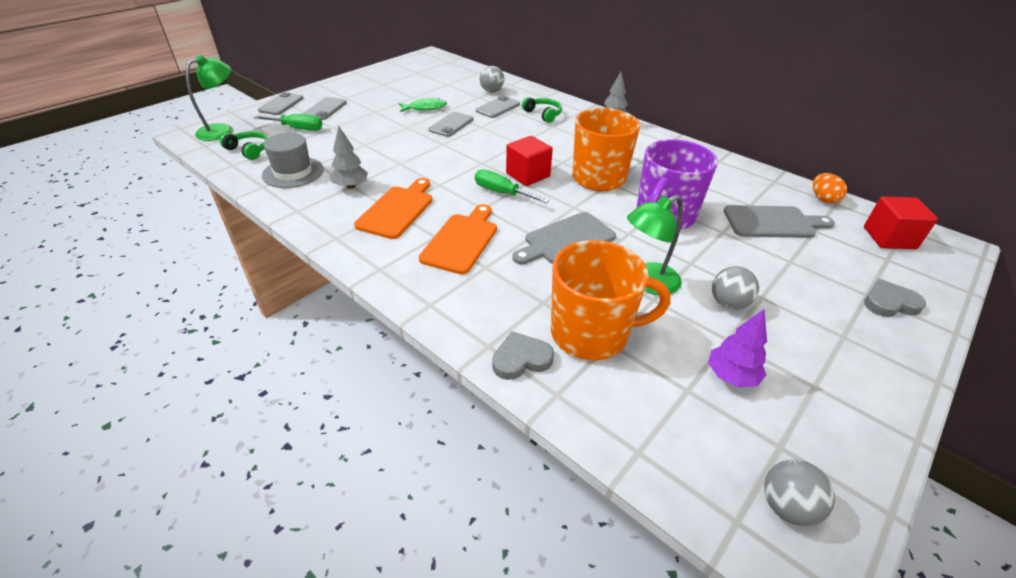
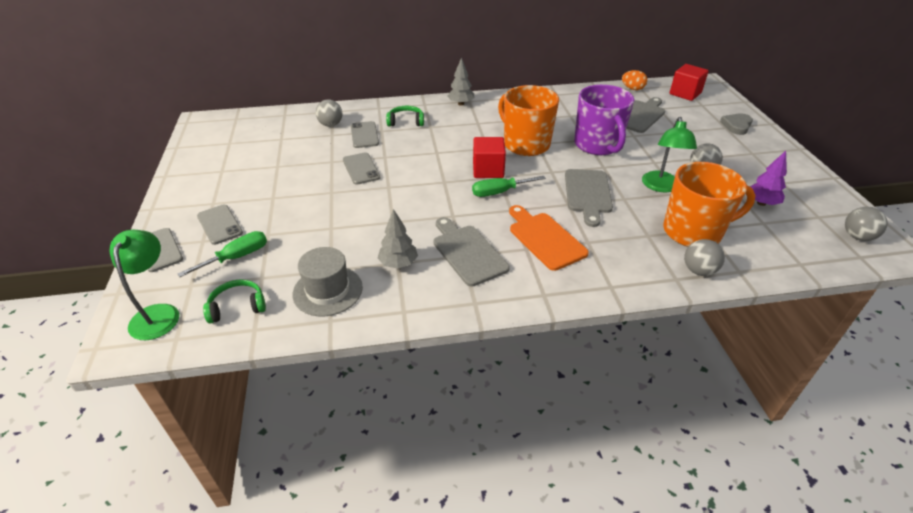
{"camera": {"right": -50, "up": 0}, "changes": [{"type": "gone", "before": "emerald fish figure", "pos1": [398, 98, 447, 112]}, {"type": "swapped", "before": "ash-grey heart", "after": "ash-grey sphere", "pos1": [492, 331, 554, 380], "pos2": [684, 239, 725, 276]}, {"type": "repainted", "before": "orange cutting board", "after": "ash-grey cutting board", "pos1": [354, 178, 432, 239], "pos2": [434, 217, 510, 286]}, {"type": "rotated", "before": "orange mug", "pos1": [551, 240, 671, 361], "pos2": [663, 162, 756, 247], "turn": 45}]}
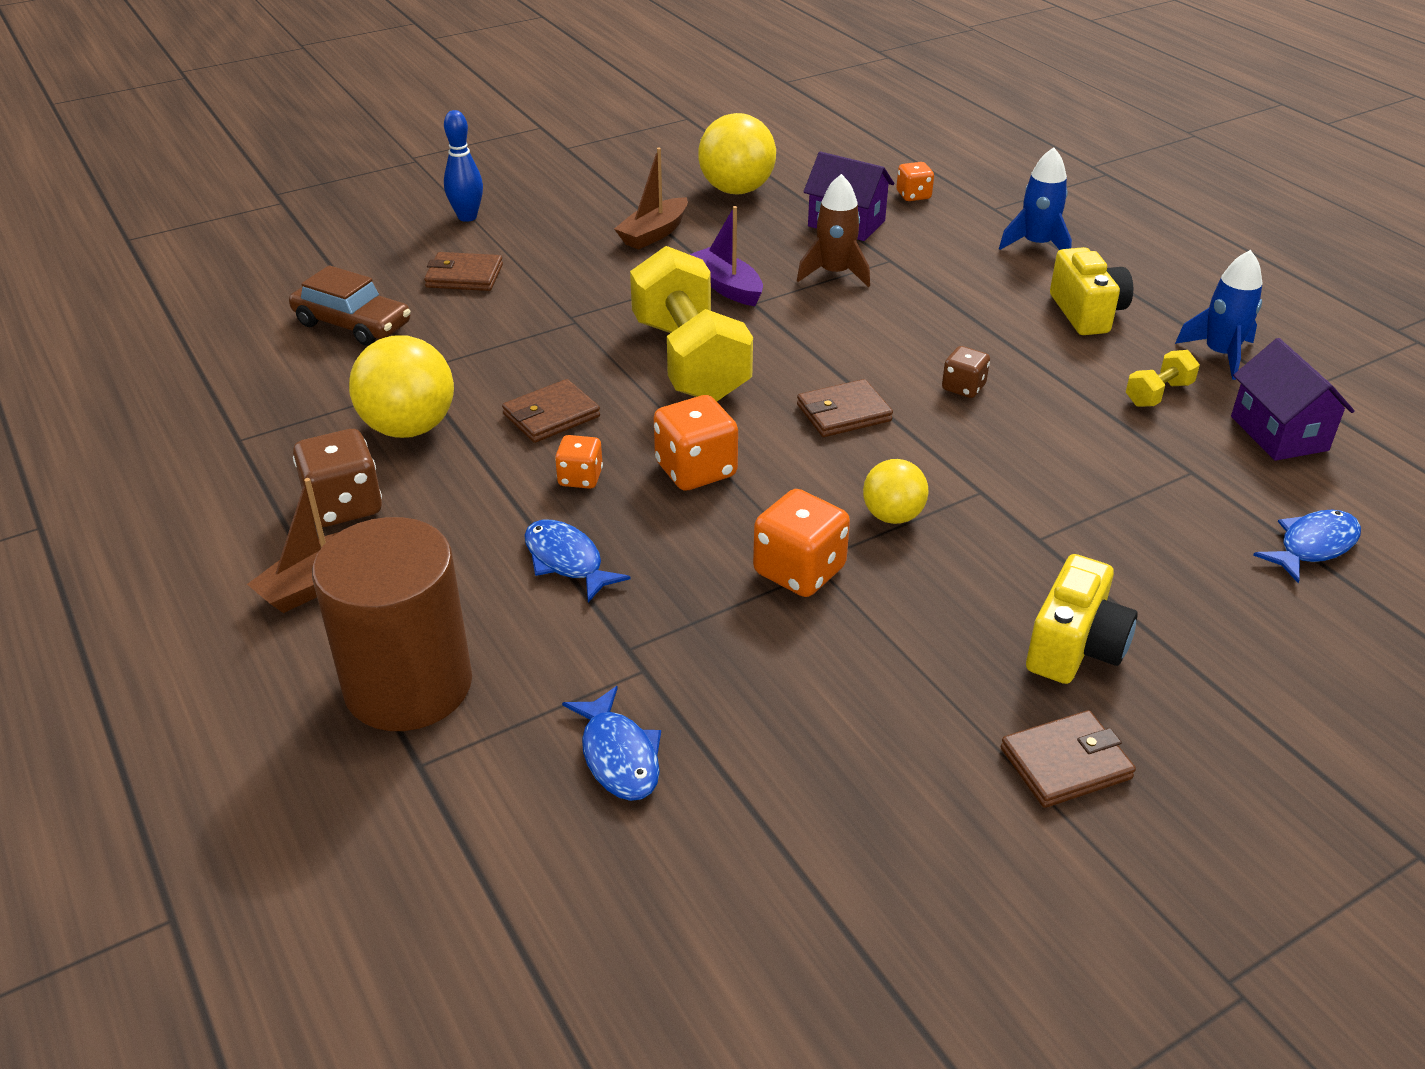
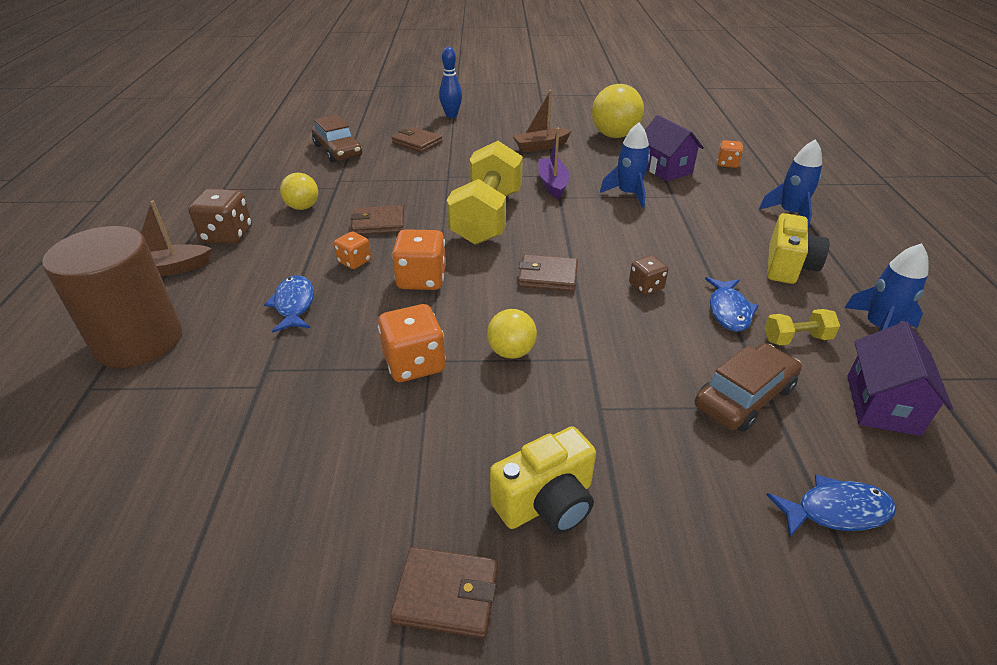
{"camera": {"right": 30, "up": 0}, "changes": [{"type": "new", "after": "dark brown automobile", "pos2": [695, 343, 802, 432]}, {"type": "shifted", "before": "royal blue fish figure", "pos1": [562, 686, 661, 801], "pos2": [705, 277, 759, 332]}, {"type": "repainted", "before": "dark brown toy rocket", "after": "royal blue toy rocket", "pos1": [797, 174, 870, 287], "pos2": [600, 123, 650, 208]}, {"type": "scaled", "before": "golden sphere", "pos1": [349, 335, 454, 438], "pos2": [280, 173, 318, 210], "scale": 0.59}]}
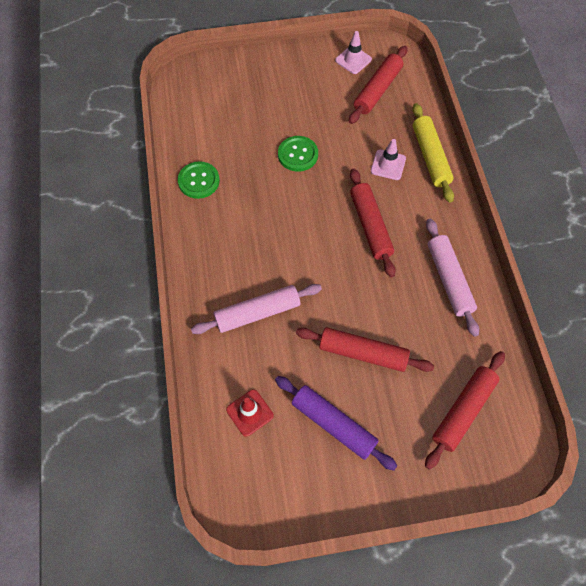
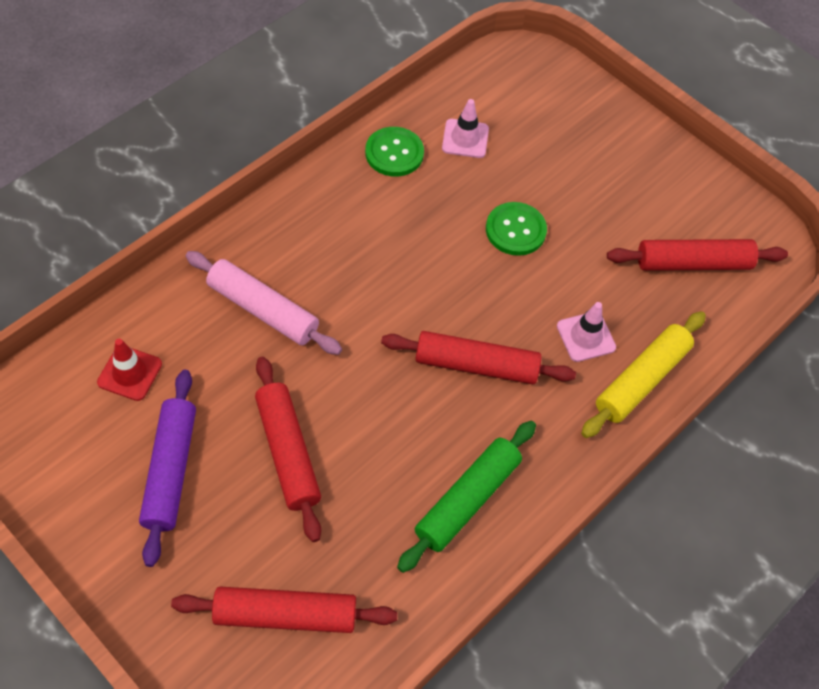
{"camera": {"right": 50, "up": -5}, "changes": [{"type": "shifted", "before": "rose-pink traffic cone", "pos1": [335, 31, 372, 74], "pos2": [442, 99, 489, 158]}, {"type": "repainted", "before": "rose-pink dough roller", "after": "emerald dough roller", "pos1": [426, 219, 479, 337], "pos2": [397, 420, 536, 573]}, {"type": "rotated", "before": "scarlet dough roller", "pos1": [350, 168, 396, 277], "pos2": [381, 331, 576, 384], "turn": 60}]}
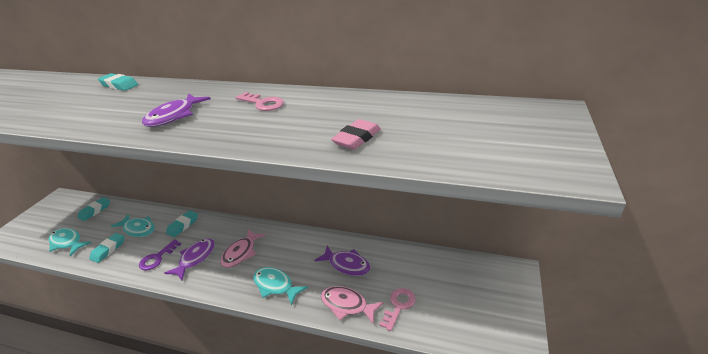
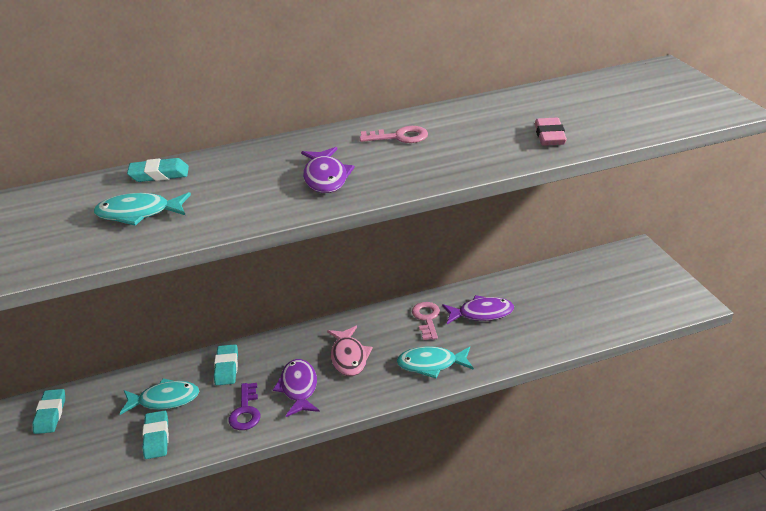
{"camera": {"right": -35, "up": 0}, "changes": [{"type": "gone", "before": "rose-pink fish figure", "pos1": [321, 286, 384, 324]}, {"type": "shifted", "before": "aqua fish figure", "pos1": [49, 228, 92, 256], "pos2": [94, 192, 191, 226]}, {"type": "shifted", "before": "rose-pink door key", "pos1": [379, 288, 415, 331], "pos2": [412, 302, 440, 340]}]}
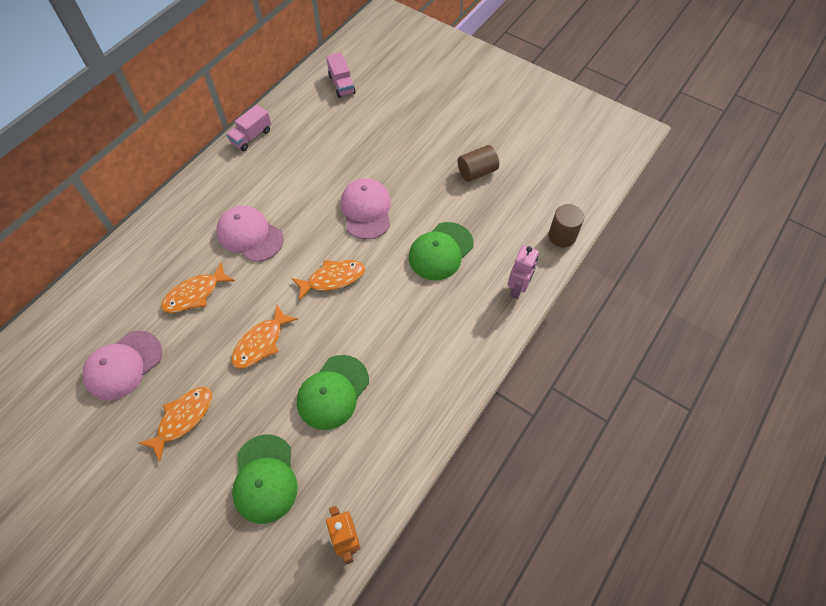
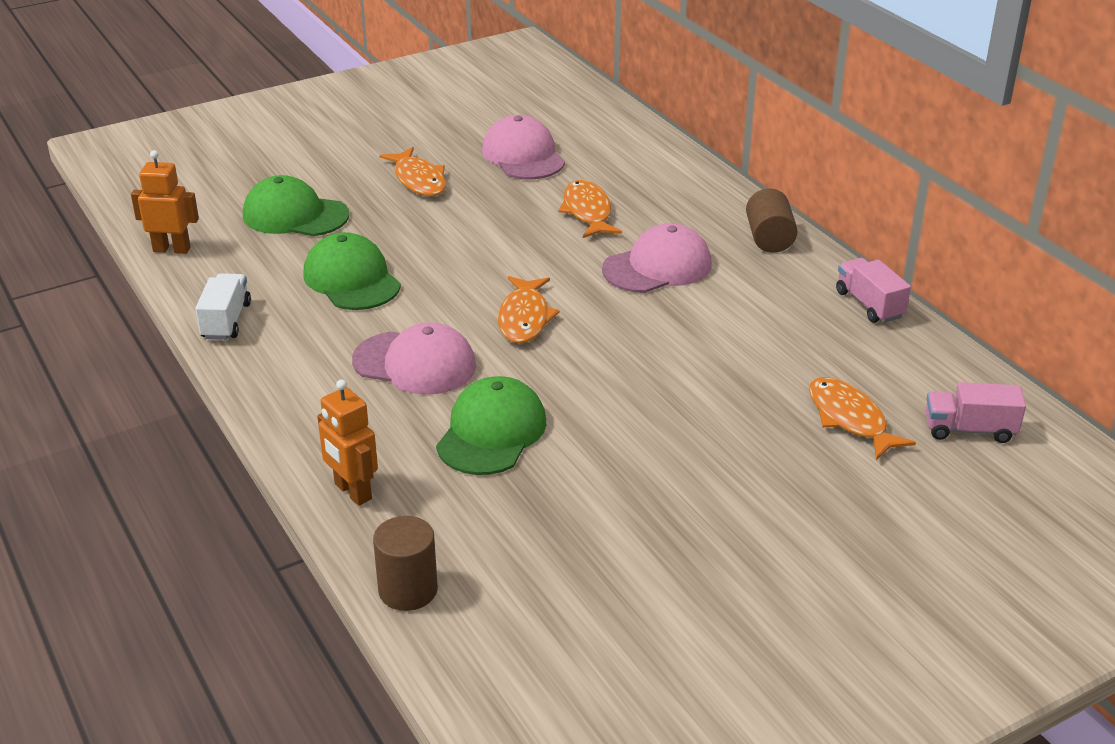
{"camera": {"right": 115, "up": -25}, "changes": [{"type": "new", "after": "snow-white truck", "pos2": [195, 273, 251, 340]}, {"type": "shifted", "before": "orange fish figure", "pos1": [231, 305, 298, 369], "pos2": [809, 377, 916, 460]}, {"type": "shifted", "before": "rose-pink peaked cap", "pos1": [341, 178, 391, 239], "pos2": [352, 323, 476, 395]}, {"type": "shifted", "before": "dark brown cylinder", "pos1": [457, 145, 499, 182], "pos2": [746, 188, 798, 253]}, {"type": "repainted", "before": "rose-pink robot", "after": "orange robot", "pos1": [507, 245, 539, 299], "pos2": [317, 379, 378, 506]}, {"type": "rotated", "before": "emerald peaked cap", "pos1": [409, 222, 474, 280], "pos2": [436, 376, 546, 475], "turn": 45}]}
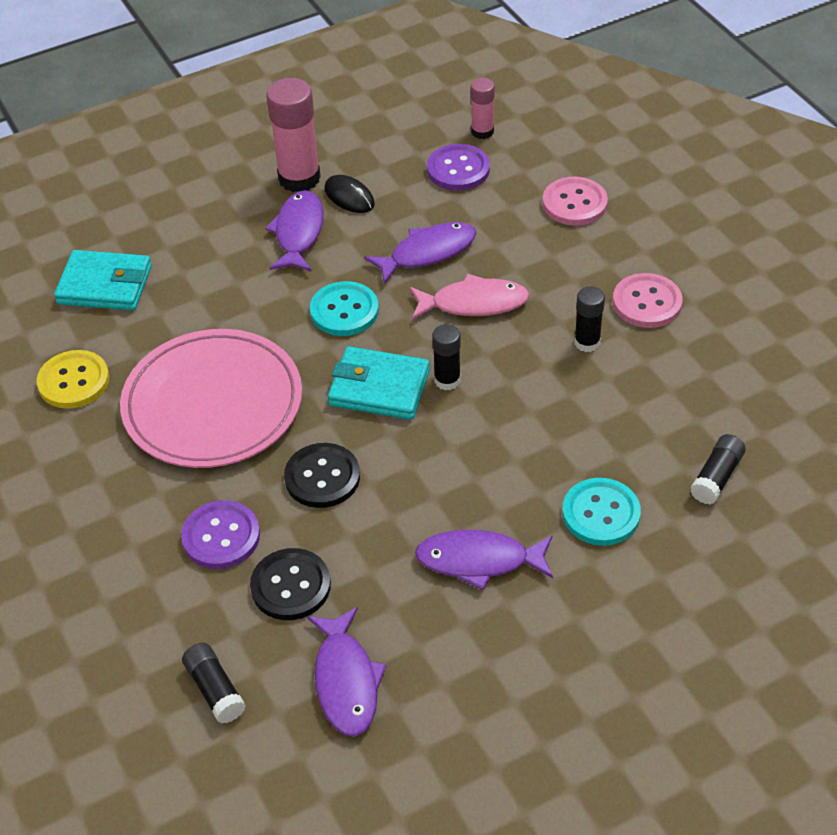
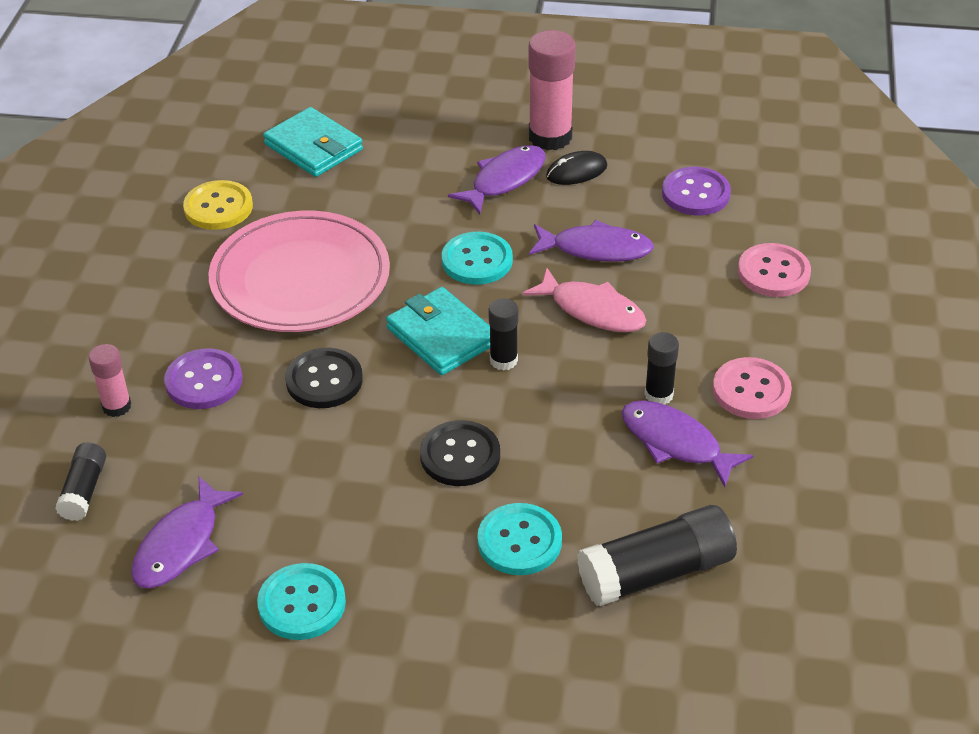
{"camera": {"right": 35, "up": -5}, "changes": [{"type": "new", "after": "aqua shirt button", "pos2": [257, 563, 346, 640]}, {"type": "shifted", "before": "ebony shirt button", "pos1": [250, 548, 331, 620], "pos2": [420, 420, 500, 486]}, {"type": "shifted", "before": "purple fish figure", "pos1": [415, 530, 553, 590], "pos2": [621, 400, 754, 487]}, {"type": "shifted", "before": "rose-pink glue stick", "pos1": [471, 78, 495, 139], "pos2": [88, 344, 131, 417]}, {"type": "rotated", "before": "ebony PC mouse", "pos1": [324, 175, 375, 213], "pos2": [546, 151, 607, 185], "turn": 75}, {"type": "scaled", "before": "ebony glue stick", "pos1": [690, 434, 746, 504], "pos2": [577, 505, 737, 606], "scale": 1.81}]}
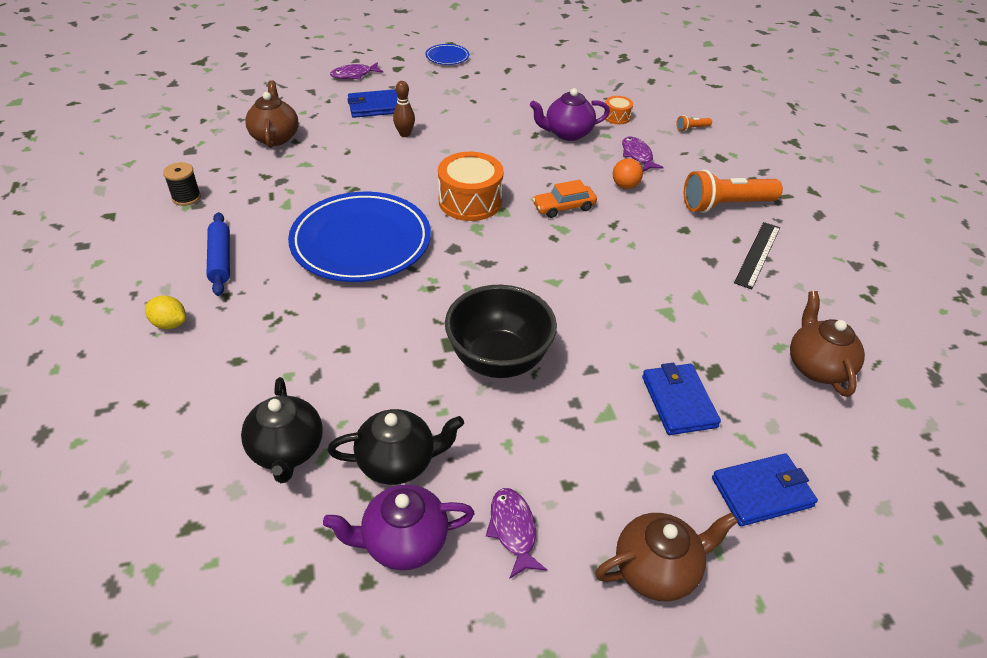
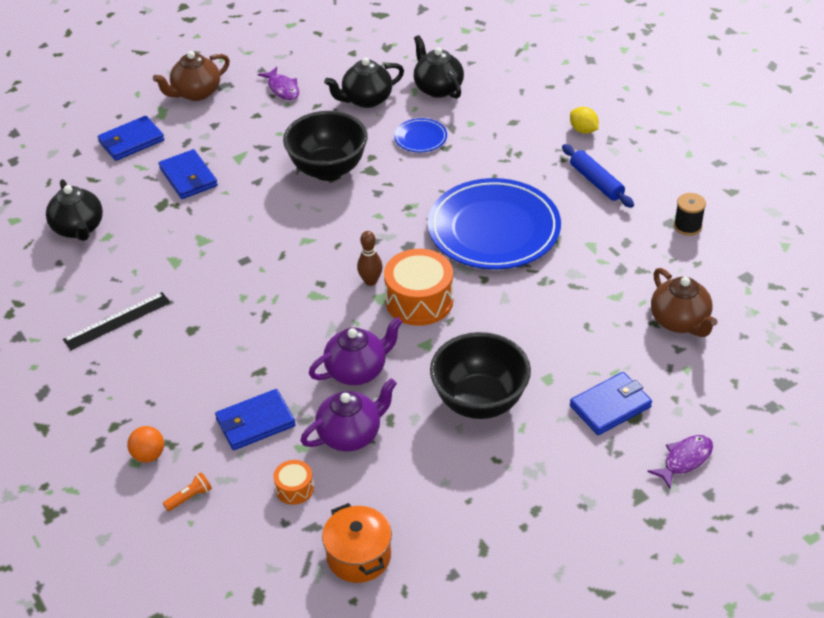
{"camera": {"right": 165, "up": 0}, "changes": [{"type": "gone", "before": "orange automobile", "pos1": [533, 180, 597, 218]}, {"type": "gone", "before": "orange pocket torch", "pos1": [684, 170, 783, 213]}, {"type": "new", "after": "orange cooking pot", "pos2": [322, 503, 392, 583]}, {"type": "new", "after": "ebony bowl", "pos2": [430, 332, 531, 419]}, {"type": "shifted", "before": "purple china teapot", "pos1": [323, 484, 475, 570], "pos2": [309, 317, 402, 385]}, {"type": "shifted", "before": "dark brown skittle", "pos1": [393, 81, 415, 137], "pos2": [357, 231, 383, 286]}, {"type": "shifted", "before": "royal blue dinner plate", "pos1": [426, 44, 469, 65], "pos2": [394, 118, 447, 152]}, {"type": "shifted", "before": "orange sphere", "pos1": [613, 158, 643, 189], "pos2": [127, 426, 164, 462]}, {"type": "swapped", "before": "purple fish figure", "after": "royal blue billfold", "pos1": [622, 137, 664, 172], "pos2": [215, 389, 296, 450]}, {"type": "repainted", "before": "dark brown china teapot", "after": "ebony china teapot", "pos1": [790, 291, 865, 397], "pos2": [46, 179, 103, 241]}, {"type": "rotated", "before": "golden toy lemon", "pos1": [145, 296, 186, 329], "pos2": [570, 107, 599, 134], "turn": 45}, {"type": "rotated", "before": "ebony straightedge", "pos1": [734, 222, 780, 289], "pos2": [63, 292, 170, 350], "turn": 45}]}
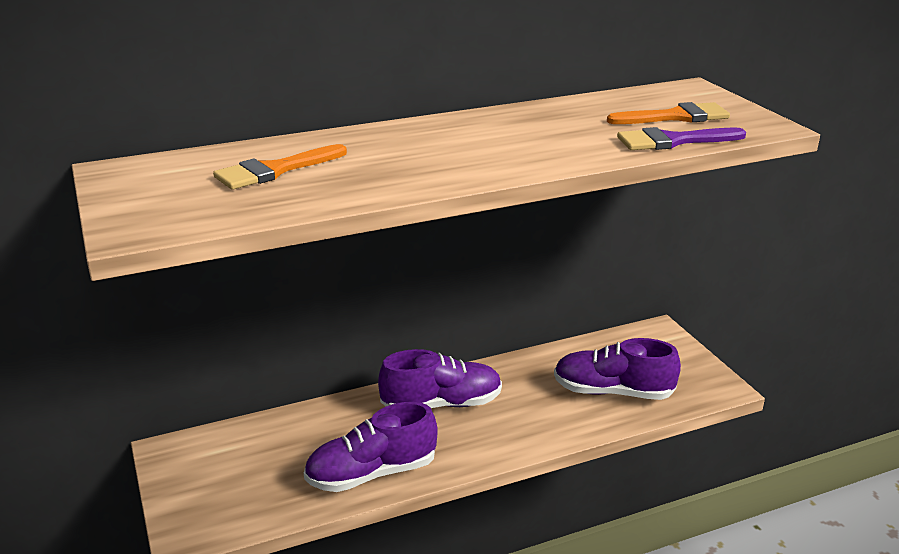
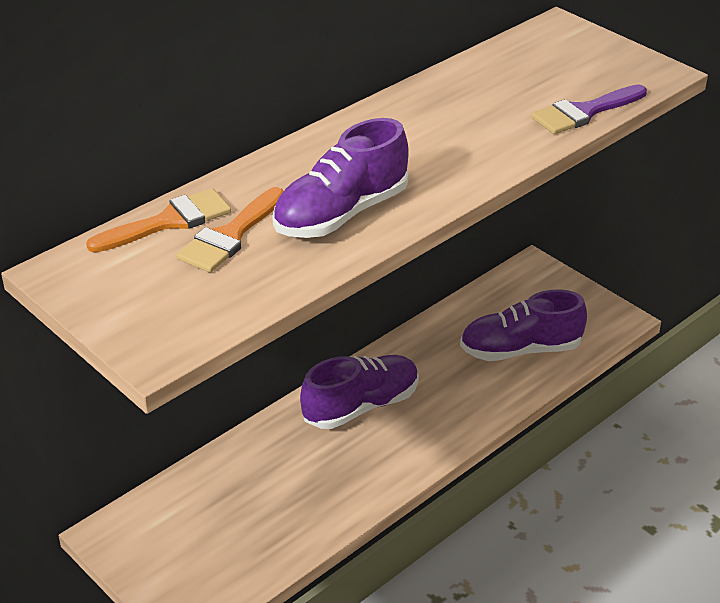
{"camera": {"right": -20, "up": 10}, "changes": [{"type": "shifted", "before": "purple shoe", "pos1": [304, 402, 438, 492], "pos2": [272, 118, 409, 238]}, {"type": "shifted", "before": "orange paintbrush", "pos1": [607, 102, 730, 124], "pos2": [86, 188, 231, 253]}]}
